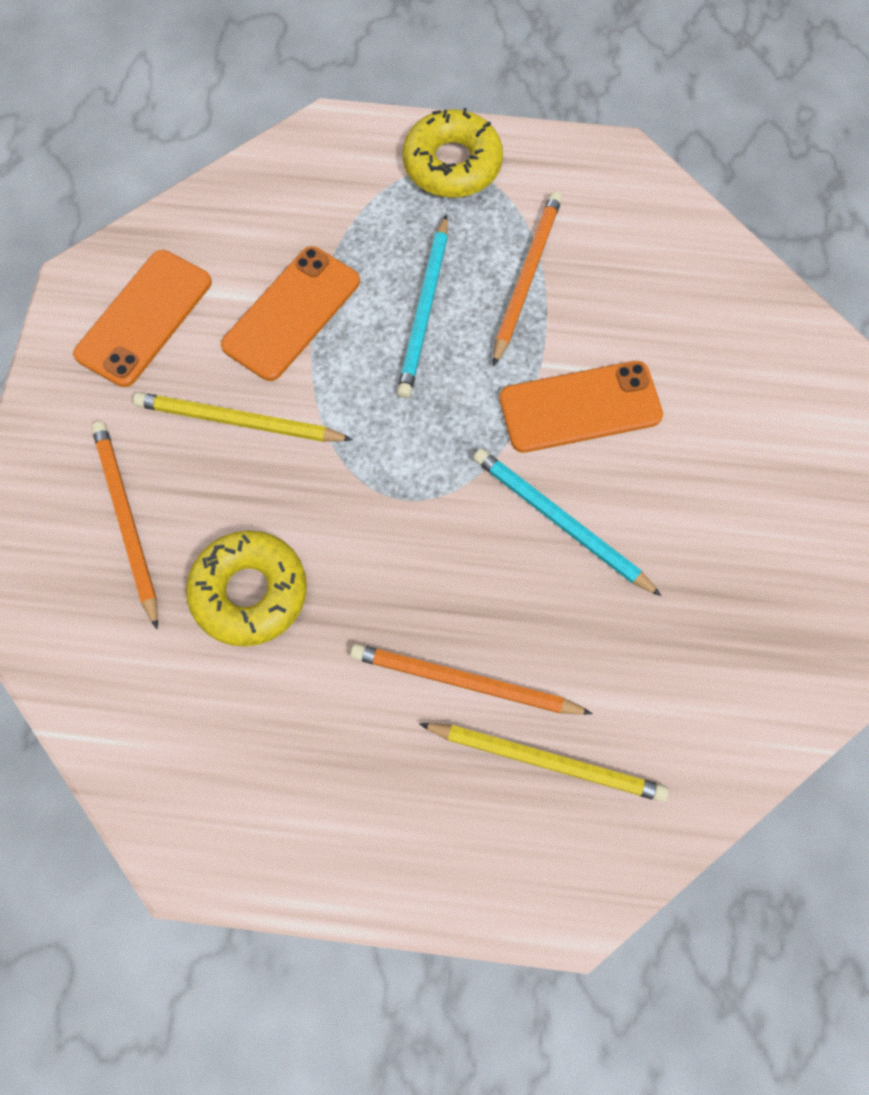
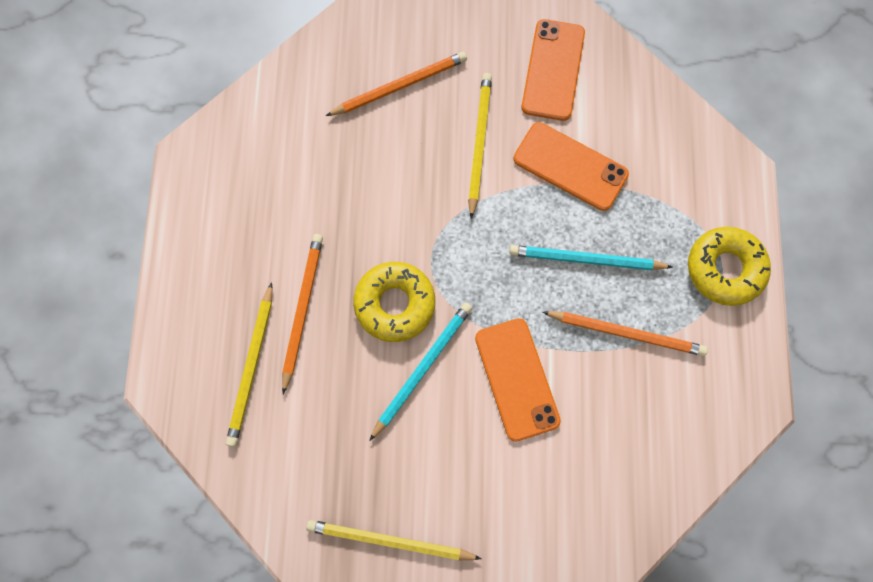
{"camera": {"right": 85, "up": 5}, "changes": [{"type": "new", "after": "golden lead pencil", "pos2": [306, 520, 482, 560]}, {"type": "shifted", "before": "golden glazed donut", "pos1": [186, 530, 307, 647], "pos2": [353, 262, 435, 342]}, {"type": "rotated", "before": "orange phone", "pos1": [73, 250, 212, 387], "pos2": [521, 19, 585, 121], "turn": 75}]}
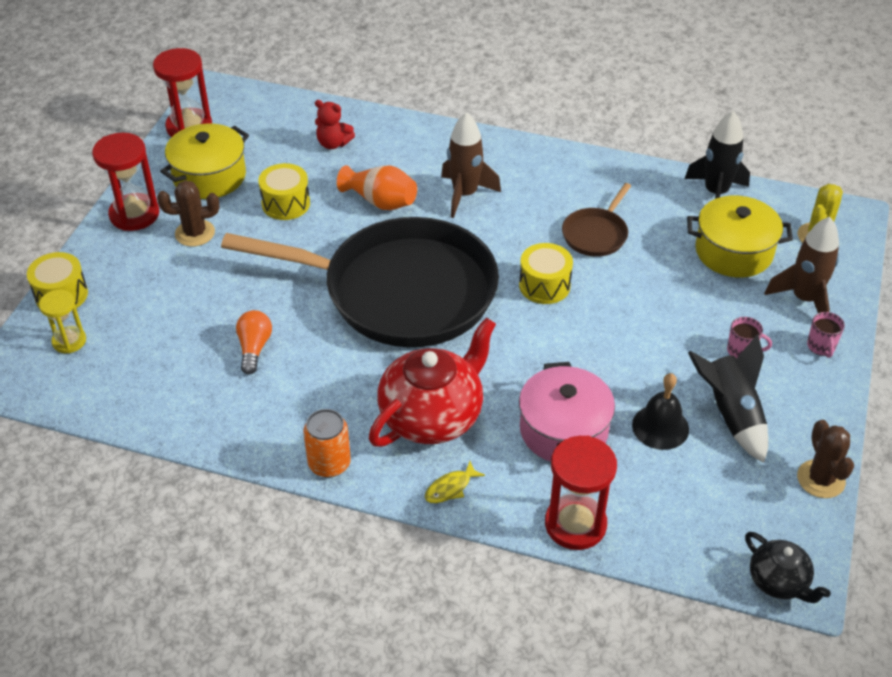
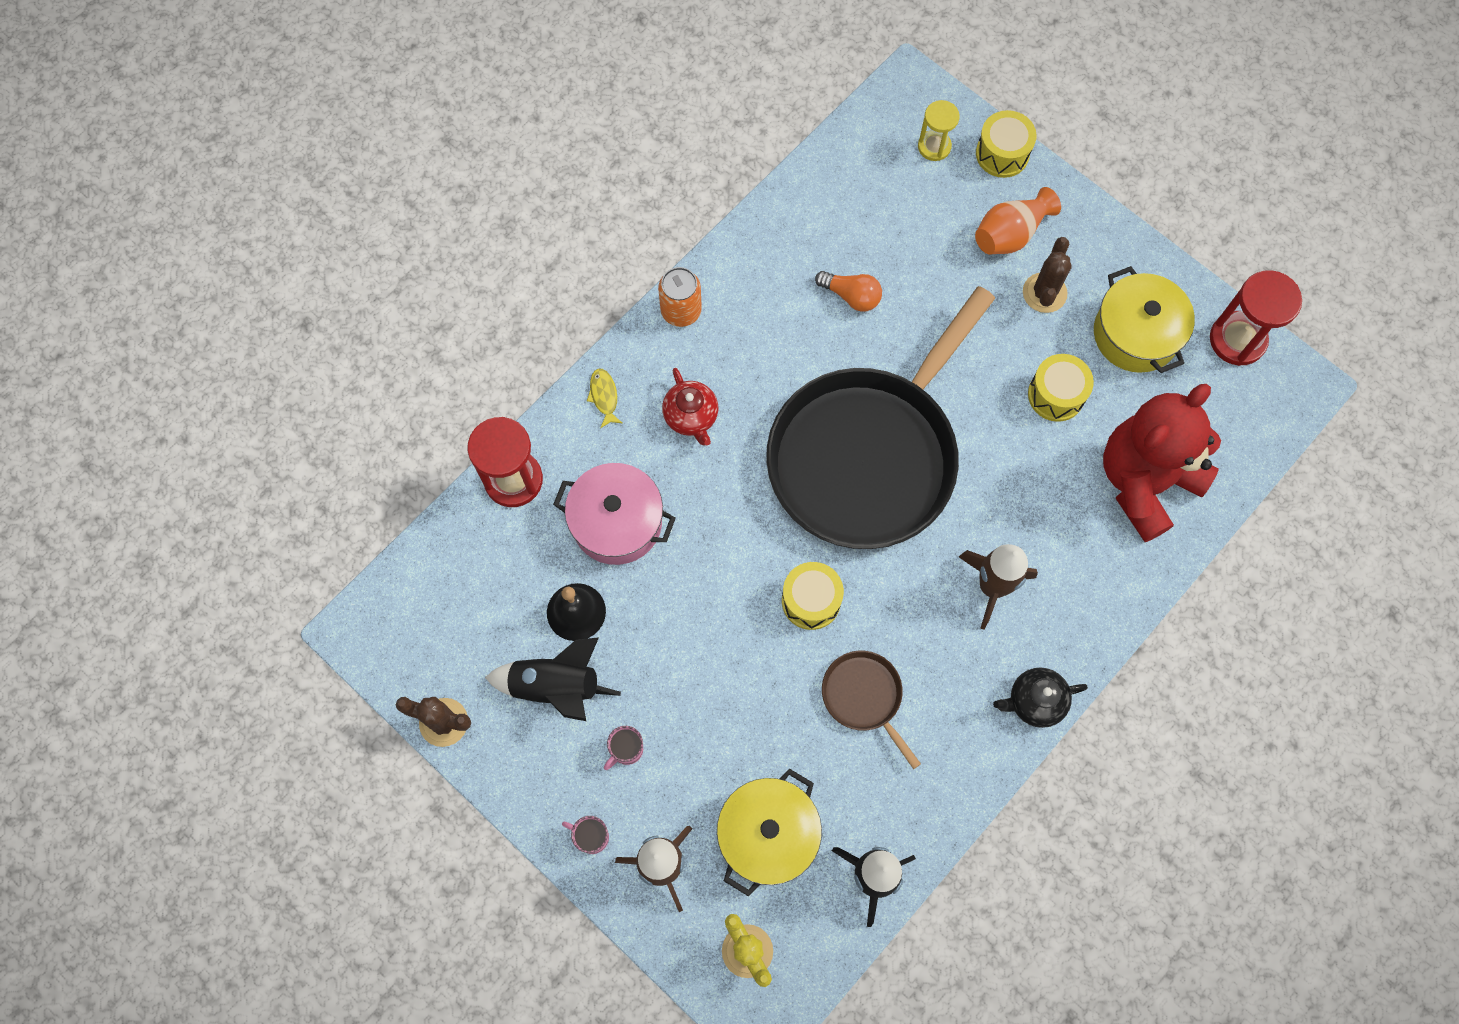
{"camera": {"right": 115, "up": 25}, "changes": [{"type": "gone", "before": "scarlet sandglass", "pos1": [92, 133, 159, 231]}, {"type": "shifted", "before": "orange vase", "pos1": [337, 165, 417, 210], "pos2": [975, 187, 1061, 254]}, {"type": "shifted", "before": "ebony china teapot", "pos1": [745, 532, 831, 603], "pos2": [993, 667, 1088, 728]}, {"type": "scaled", "before": "scarlet stuffed bear", "pos1": [315, 100, 355, 149], "pos2": [1103, 384, 1221, 542], "scale": 2.4}, {"type": "scaled", "before": "scarlet china teapot", "pos1": [369, 317, 496, 447], "pos2": [662, 368, 718, 446], "scale": 0.53}]}
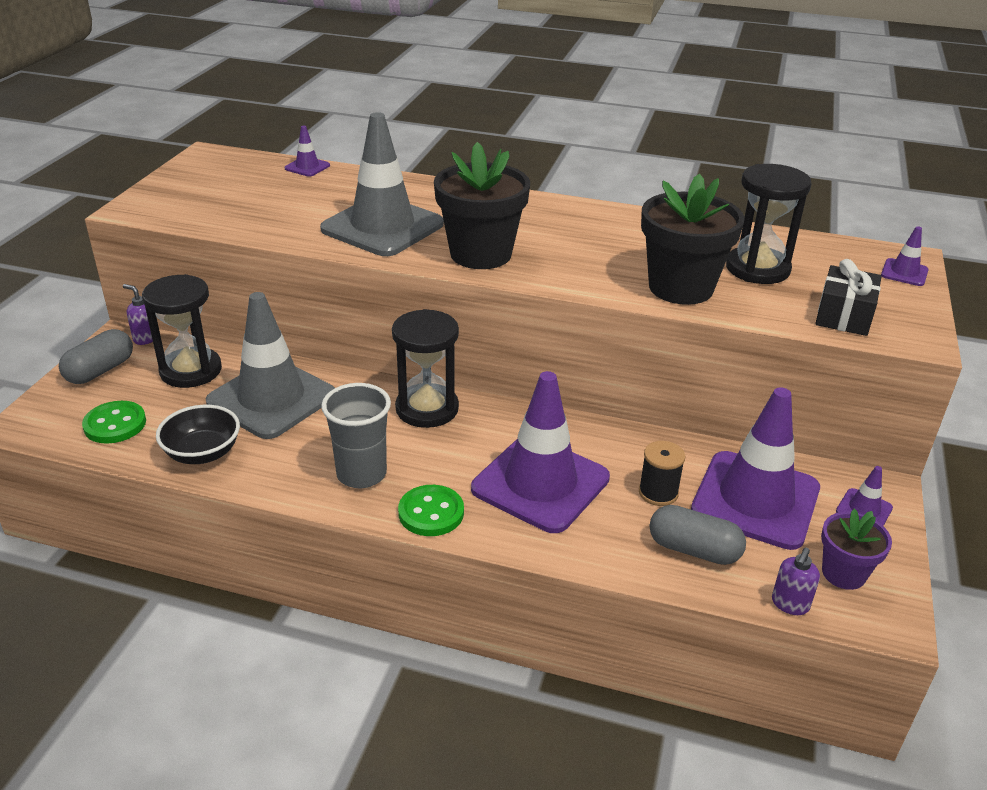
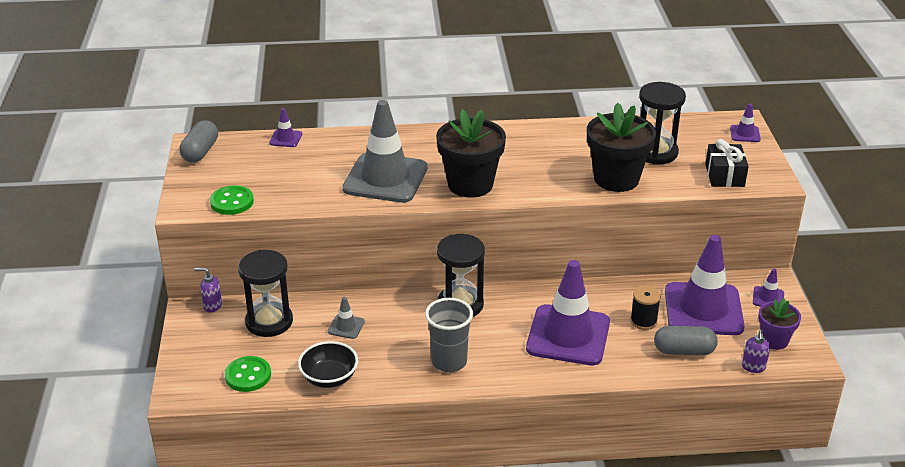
{"camera": {"right": -20, "up": 0}, "changes": [{"type": "shifted", "before": "ash-grey pill shape", "pos1": [59, 329, 133, 384], "pos2": [179, 120, 218, 163]}, {"type": "shifted", "before": "emerald shirt button", "pos1": [398, 485, 464, 536], "pos2": [210, 186, 254, 215]}, {"type": "scaled", "before": "ash-grey traffic cone", "pos1": [205, 292, 335, 439], "pos2": [328, 297, 365, 339], "scale": 0.41}]}
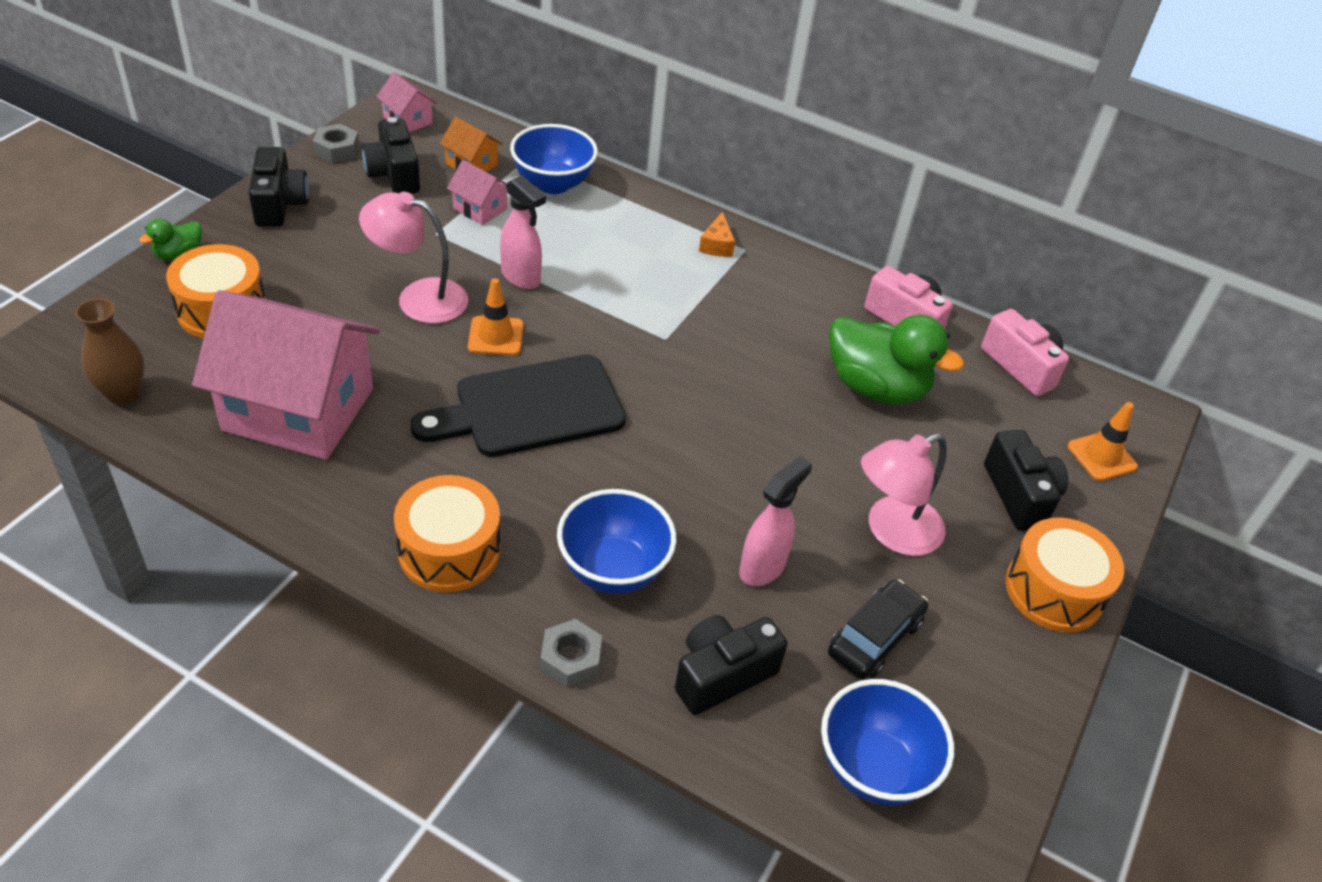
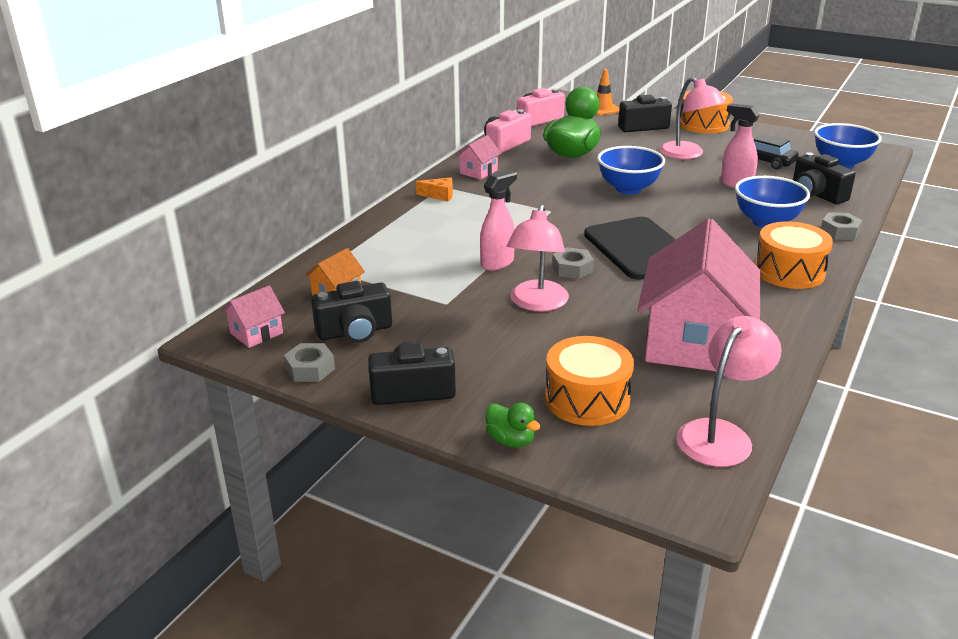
{"camera": {"right": -85, "up": -15}, "changes": [{"type": "shifted", "before": "rose-pink toy house", "pos1": [447, 160, 507, 225], "pos2": [456, 135, 502, 180]}, {"type": "shifted", "before": "royal blue bowl", "pos1": [510, 124, 598, 194], "pos2": [597, 146, 665, 194]}, {"type": "swapped", "before": "dark brown vase", "after": "rose-pink reading lamp", "pos1": [75, 298, 145, 404], "pos2": [677, 316, 782, 467]}, {"type": "swapped", "before": "orange traffic cone", "after": "ash-grey nut", "pos1": [468, 278, 524, 356], "pos2": [552, 247, 594, 279]}]}
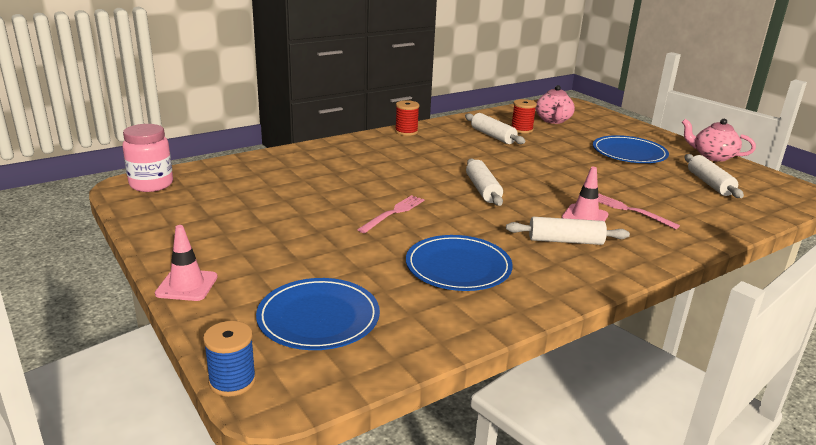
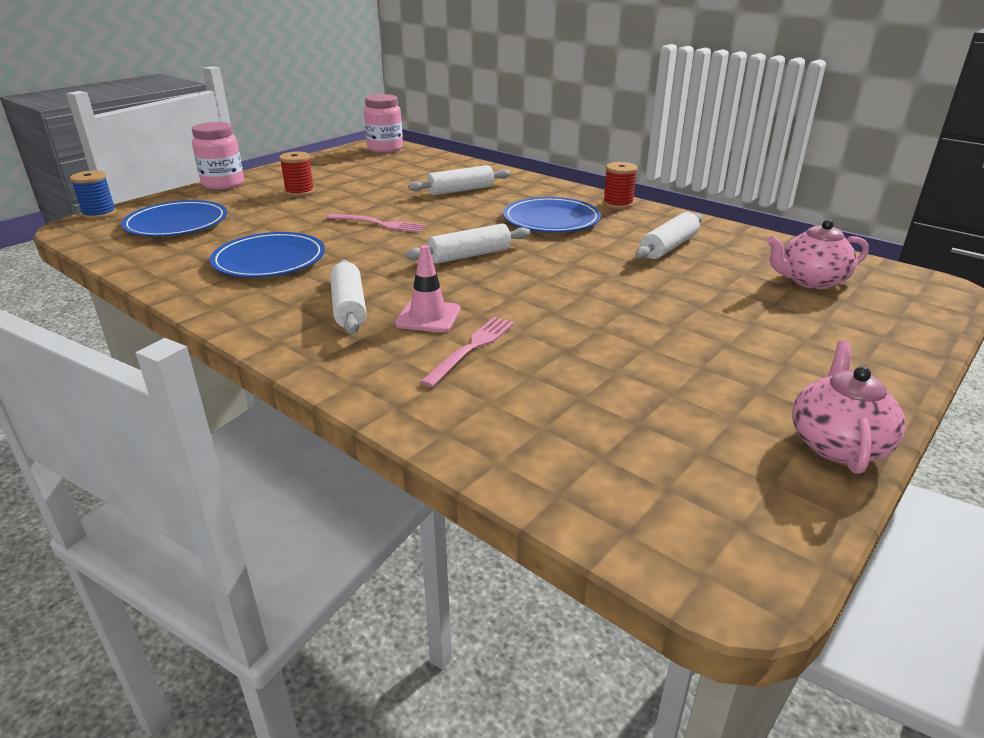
{"camera": {"right": 75, "up": 5}, "changes": [{"type": "shifted", "before": "scarlet bobbin", "pos1": [511, 99, 537, 134], "pos2": [279, 152, 315, 197]}, {"type": "shifted", "before": "royal blue dinner plate", "pos1": [593, 135, 669, 163], "pos2": [503, 197, 601, 232]}, {"type": "shifted", "before": "snow-white dough roller", "pos1": [684, 154, 744, 198], "pos2": [408, 165, 511, 195]}, {"type": "swapped", "before": "rose-pink traffic cone", "after": "rose-pink jam jar", "pos1": [155, 225, 218, 301], "pos2": [192, 122, 244, 190]}]}
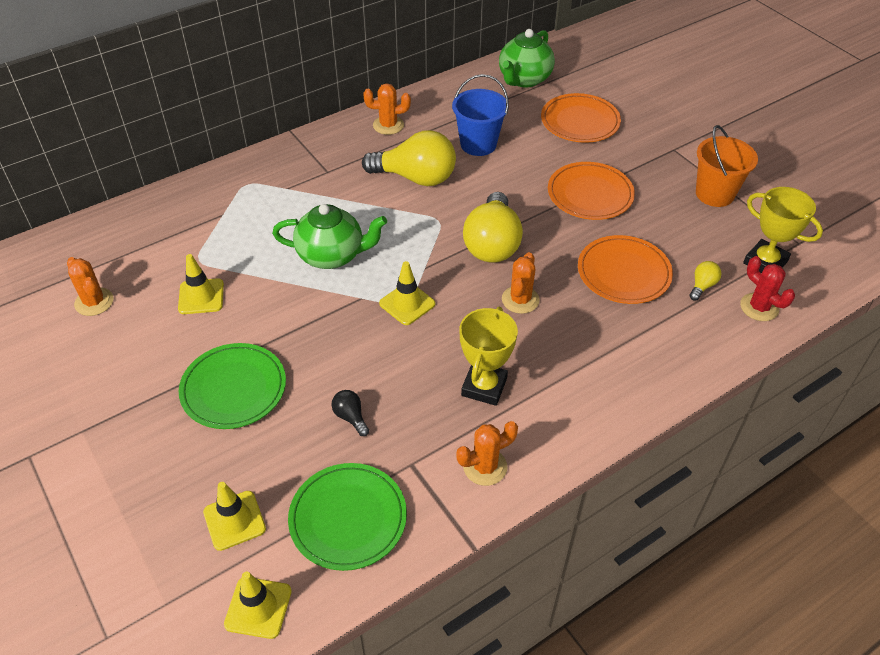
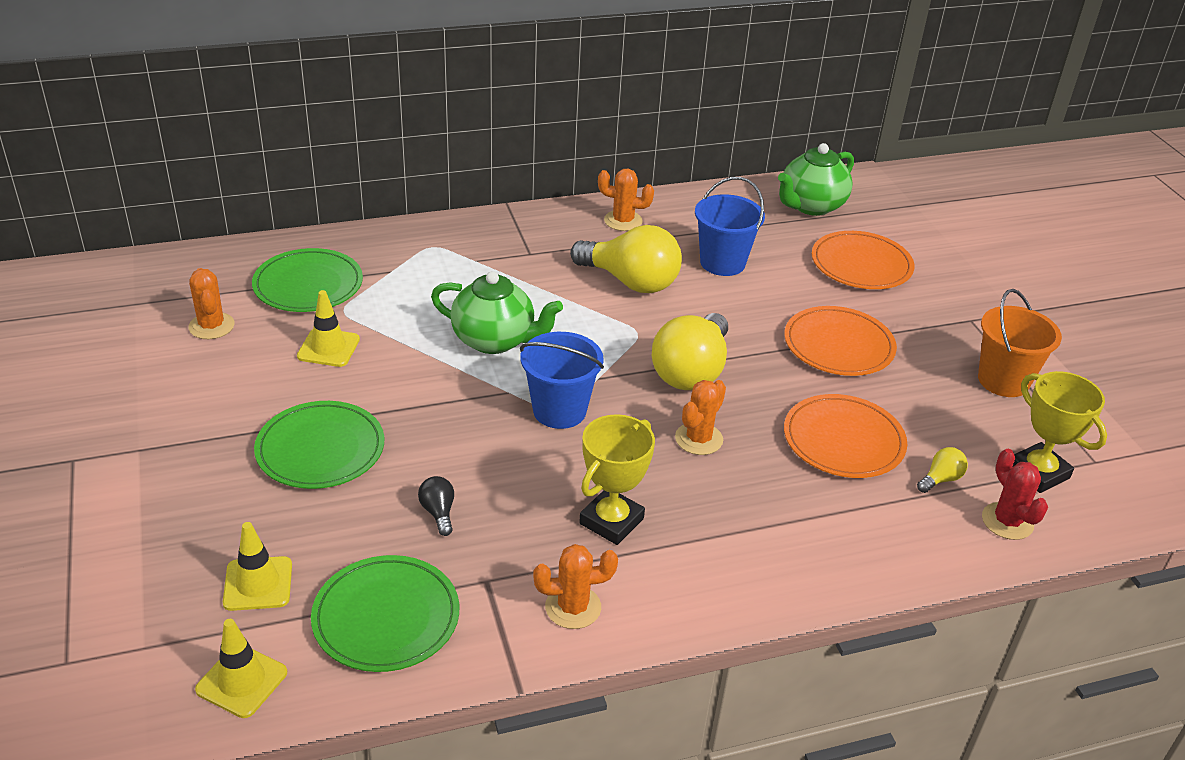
{"camera": {"right": 15, "up": -10}, "changes": [{"type": "new", "after": "emerald dinner plate", "pos2": [252, 248, 363, 312]}, {"type": "swapped", "before": "golden traffic cone", "after": "royal blue sand bucket", "pos1": [379, 261, 435, 325], "pos2": [520, 332, 604, 429]}]}
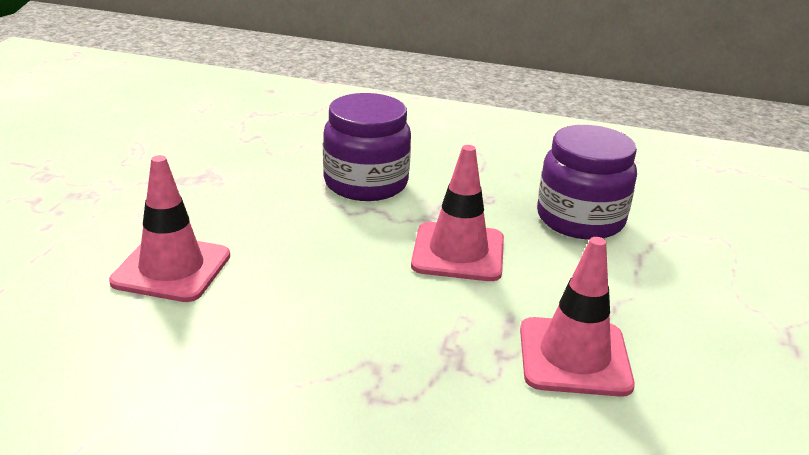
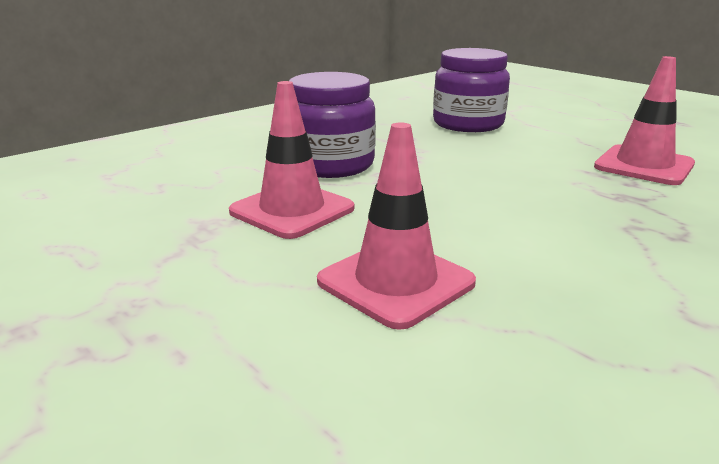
{"camera": {"right": -55, "up": -5}, "changes": [{"type": "shifted", "before": "rose-pink traffic cone", "pos1": [411, 145, 504, 281], "pos2": [229, 81, 354, 239]}]}
